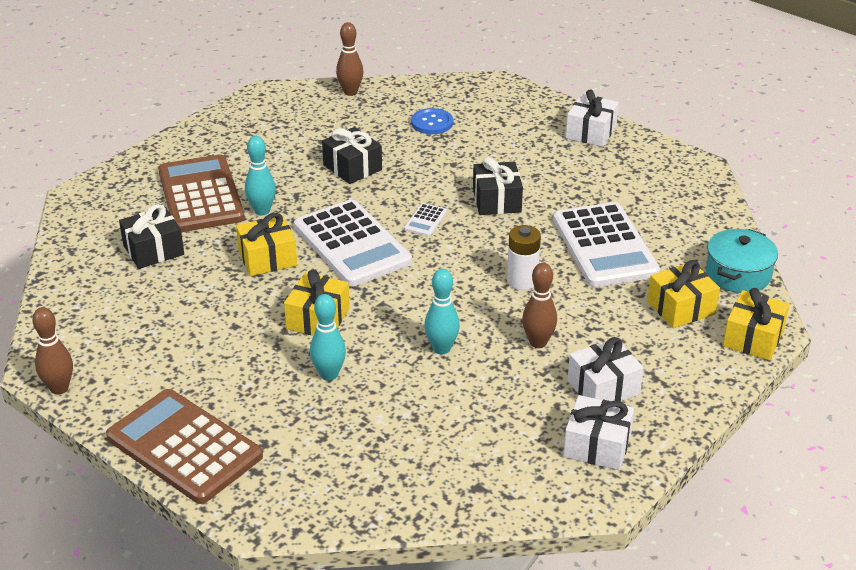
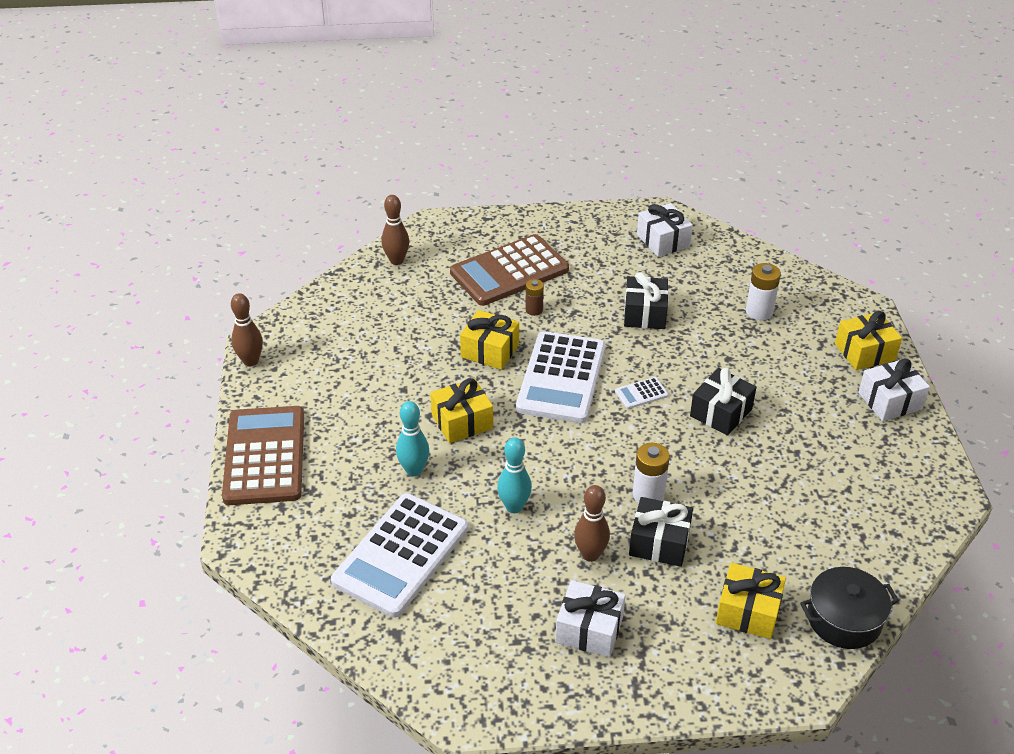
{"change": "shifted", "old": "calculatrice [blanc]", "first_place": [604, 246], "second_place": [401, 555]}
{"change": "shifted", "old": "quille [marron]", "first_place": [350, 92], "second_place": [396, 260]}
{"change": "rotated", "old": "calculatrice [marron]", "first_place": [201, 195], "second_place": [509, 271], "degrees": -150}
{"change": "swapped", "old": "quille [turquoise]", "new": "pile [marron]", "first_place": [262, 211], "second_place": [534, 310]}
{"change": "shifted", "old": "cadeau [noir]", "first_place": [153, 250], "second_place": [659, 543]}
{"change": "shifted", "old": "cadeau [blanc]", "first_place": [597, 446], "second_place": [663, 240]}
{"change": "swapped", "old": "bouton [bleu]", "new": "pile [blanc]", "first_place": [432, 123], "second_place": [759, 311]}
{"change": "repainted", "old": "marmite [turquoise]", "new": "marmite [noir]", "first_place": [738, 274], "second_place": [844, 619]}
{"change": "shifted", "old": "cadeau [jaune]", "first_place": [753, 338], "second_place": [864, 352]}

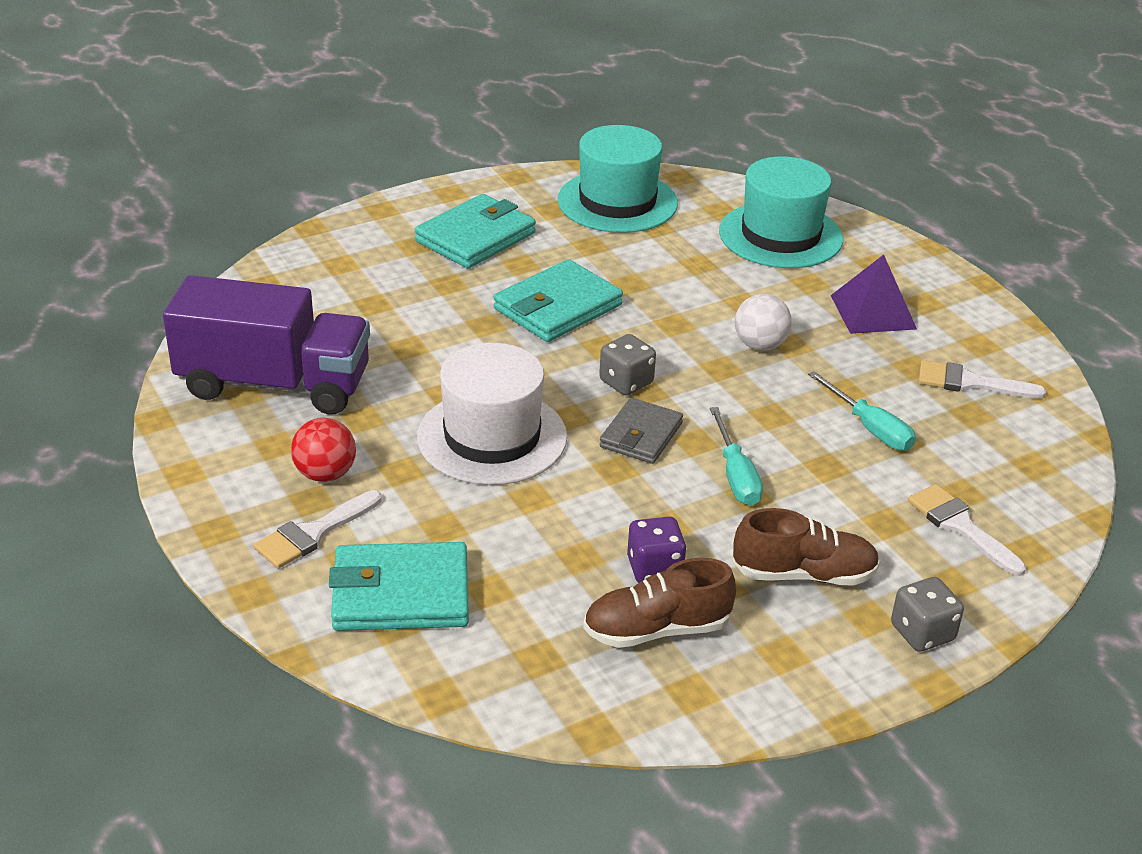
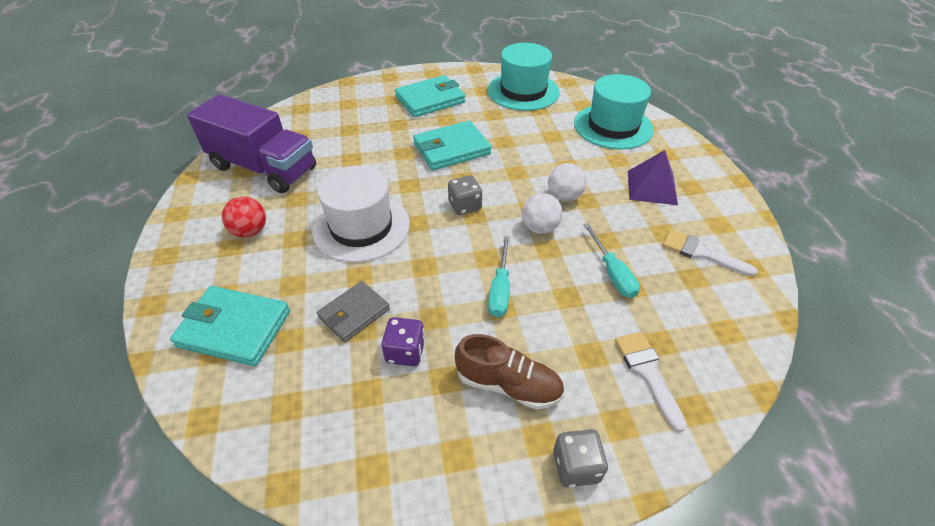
{"change": "shifted", "old": "portefeuille [gris]", "first_place": [641, 435], "second_place": [354, 313]}
{"change": "new", "new": "balle [blanc]", "second_place": [539, 228]}
{"change": "gone", "old": "pinceau [blanc]", "first_place": [313, 533]}
{"change": "gone", "old": "chaussure [marron]", "first_place": [656, 630]}

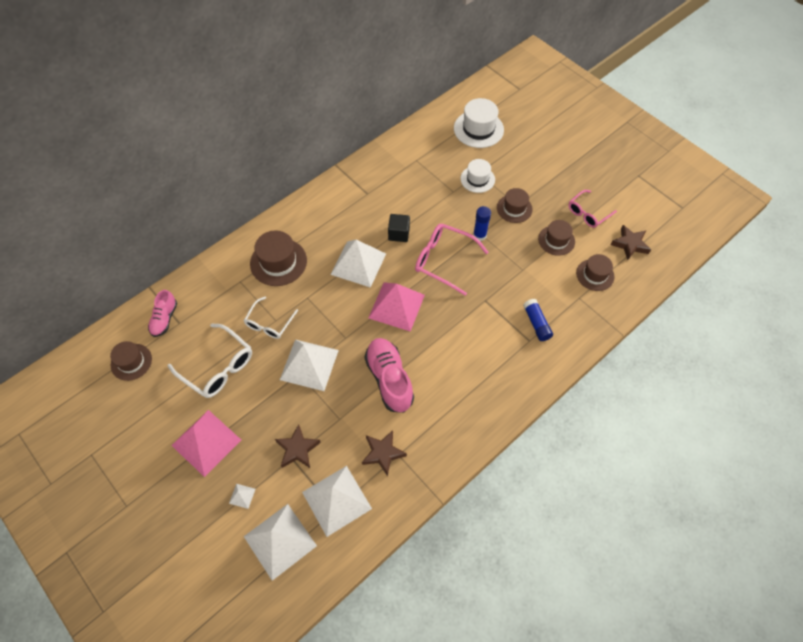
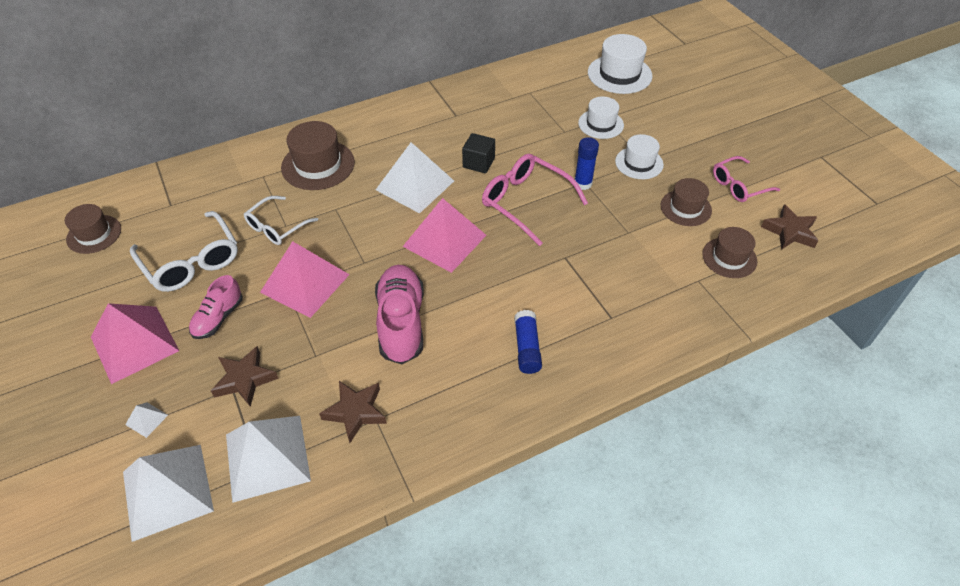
{"change": "shifted", "old": "chaussure [rose]", "first_place": [164, 319], "second_place": [218, 318]}
{"change": "repainted", "old": "pyramide [blanc]", "new": "pyramide [rose]", "first_place": [309, 365], "second_place": [305, 283]}
{"change": "shifted", "old": "bâton de colle [bleu]", "first_place": [536, 323], "second_place": [527, 348]}
{"change": "repainted", "old": "chapeau [marron]", "new": "chapeau [blanc]", "first_place": [514, 208], "second_place": [639, 163]}

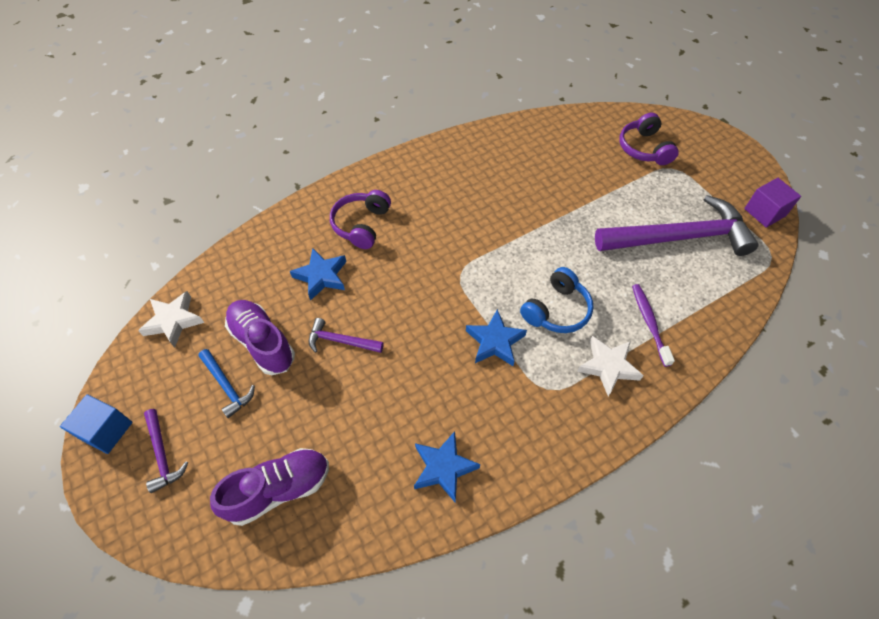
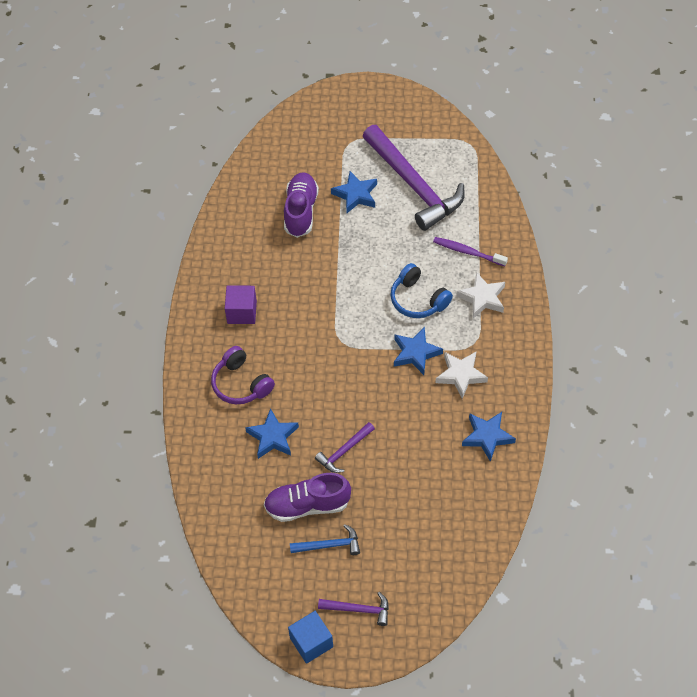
{"change": "shifted", "old": "cube [violet]", "first_place": [764, 212], "second_place": [242, 312]}
{"change": "shifted", "old": "chaussure [violet]", "first_place": [279, 489], "second_place": [301, 211]}
{"change": "new", "new": "étoile [bleu]", "second_place": [356, 195]}
{"change": "rotated", "old": "marteau [violet]", "first_place": [679, 237], "second_place": [414, 185], "degrees": 120}
{"change": "rotated", "old": "casque audio [bleu]", "first_place": [557, 310], "second_place": [418, 300], "degrees": 150}
{"change": "shifted", "old": "étoile [blanc]", "first_place": [173, 321], "second_place": [460, 375]}
{"change": "gone", "old": "casque audio [violet]", "first_place": [644, 148]}

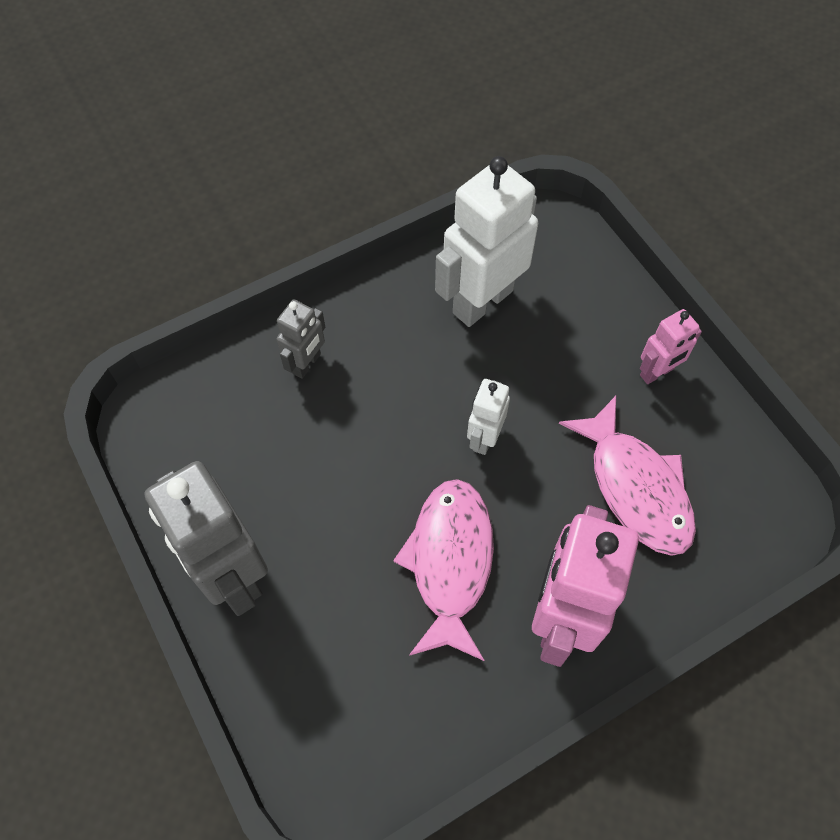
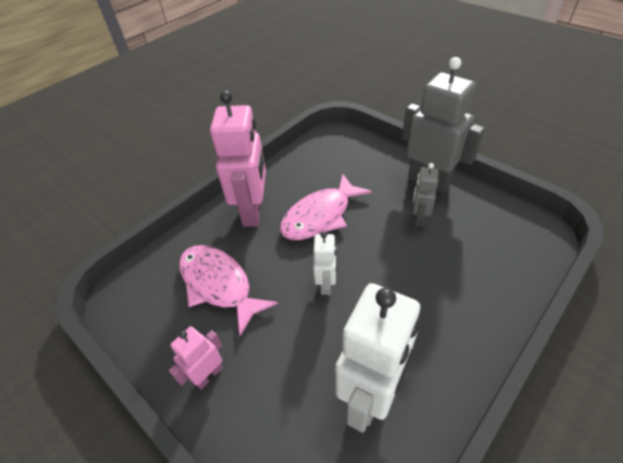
{"change": "rotated", "old": "poisson [rose]", "first_place": [450, 562], "second_place": [320, 216], "degrees": 60}
{"change": "shifted", "old": "robot [gris]", "first_place": [307, 364], "second_place": [419, 218]}

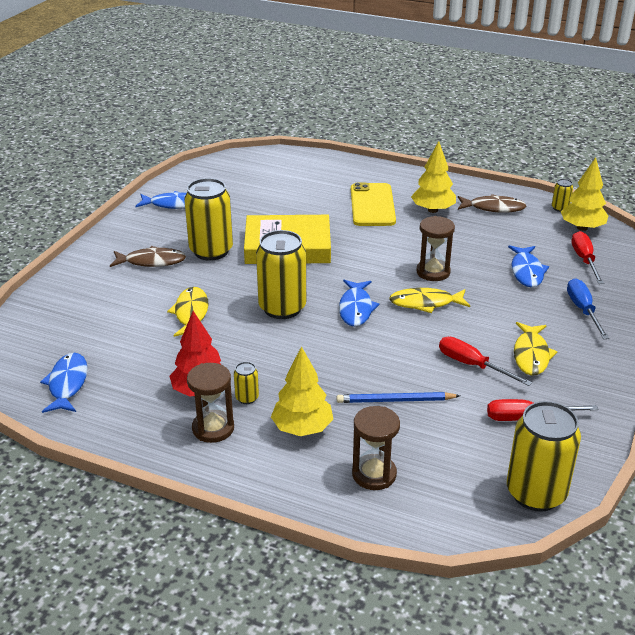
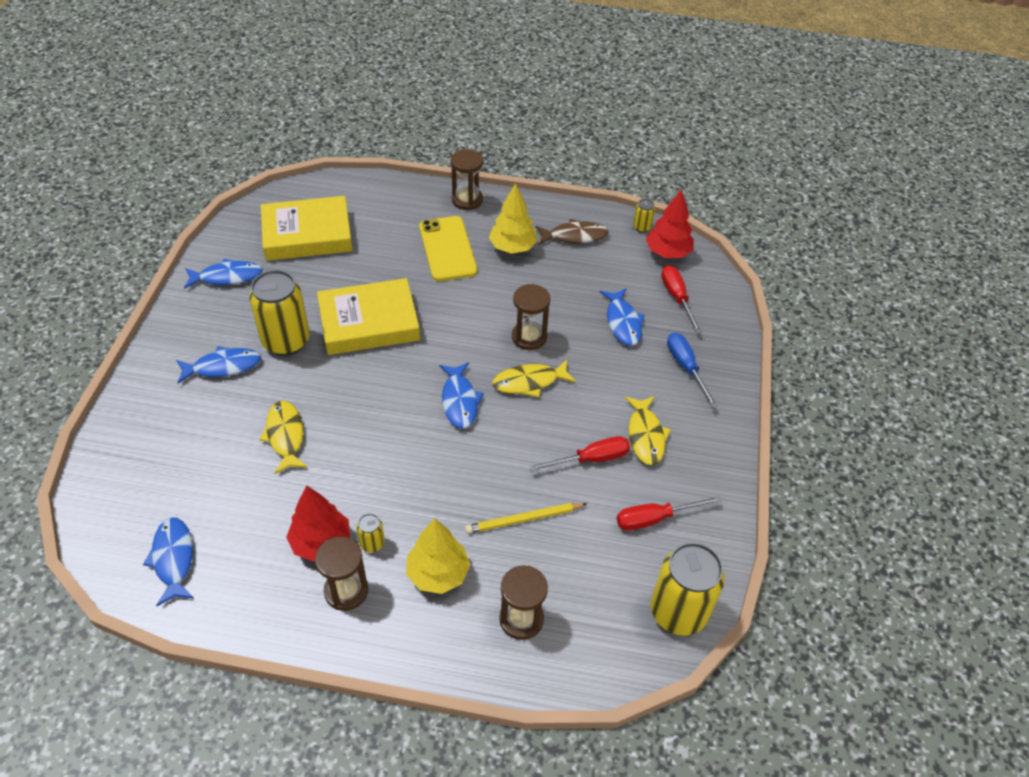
{"change": "repainted", "old": "poisson [marron]", "new": "poisson [bleu]", "first_place": [151, 261], "second_place": [223, 366]}
{"change": "new", "new": "livre [jaune]", "second_place": [307, 234]}
{"change": "new", "new": "sablier [marron]", "second_place": [467, 200]}
{"change": "repainted", "old": "crayon [bleu]", "new": "crayon [jaune]", "first_place": [395, 400], "second_place": [524, 519]}
{"change": "rotated", "old": "tournevis [rouge]", "first_place": [472, 365], "second_place": [591, 459], "degrees": 135}
{"change": "repainted", "old": "arbre [jaune]", "new": "arbre [rouge]", "first_place": [582, 228], "second_place": [668, 253]}
{"change": "gone", "old": "canette [jaune]", "first_place": [282, 308]}

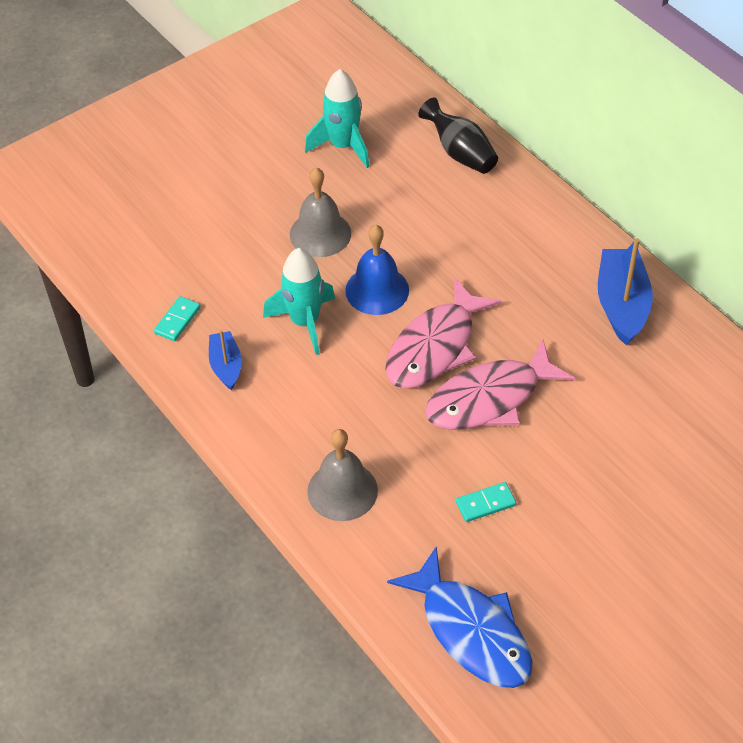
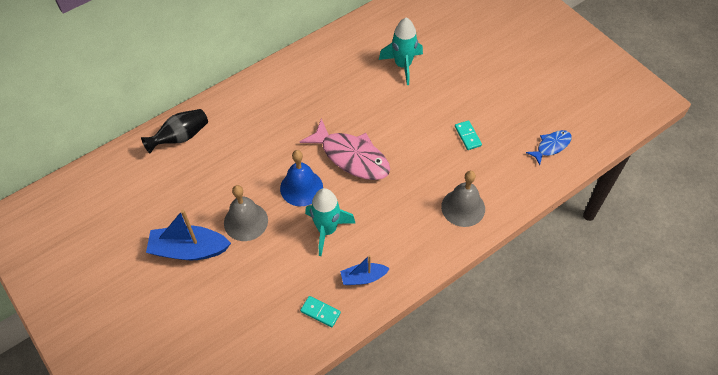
{"change": "shifted", "old": "bateau [bleu]", "first_place": [622, 304], "second_place": [189, 250]}
{"change": "shifted", "old": "fusée [turquoise]", "first_place": [343, 146], "second_place": [403, 65]}
{"change": "scaled", "old": "poisson [bleu]", "first_place": [471, 631], "second_place": [551, 146], "factor": 0.54}
{"change": "gone", "old": "poisson [rose]", "first_place": [489, 399]}

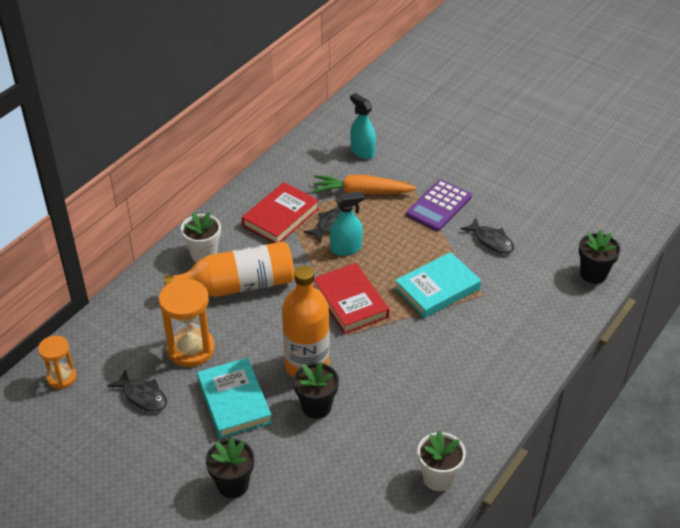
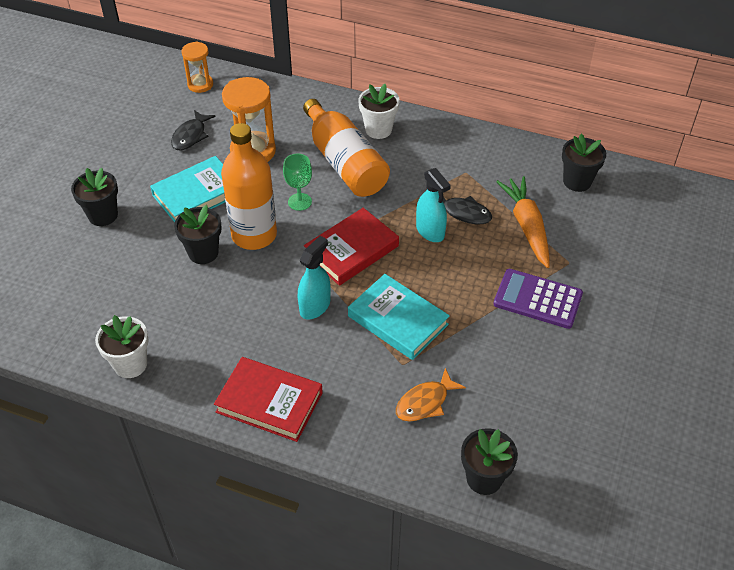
{"change": "shifted", "old": "livre [rouge]", "first_place": [280, 217], "second_place": [269, 402]}
{"change": "new", "new": "verre à pied [vert]", "second_place": [299, 202]}
{"change": "shifted", "old": "vaporisateur [turquoise]", "first_place": [362, 151], "second_place": [315, 306]}
{"change": "new", "new": "poisson [orange]", "second_place": [425, 402]}
{"change": "new", "new": "pot de fleurs [noir]", "second_place": [577, 181]}
{"change": "gone", "old": "poisson [noir]", "first_place": [491, 241]}

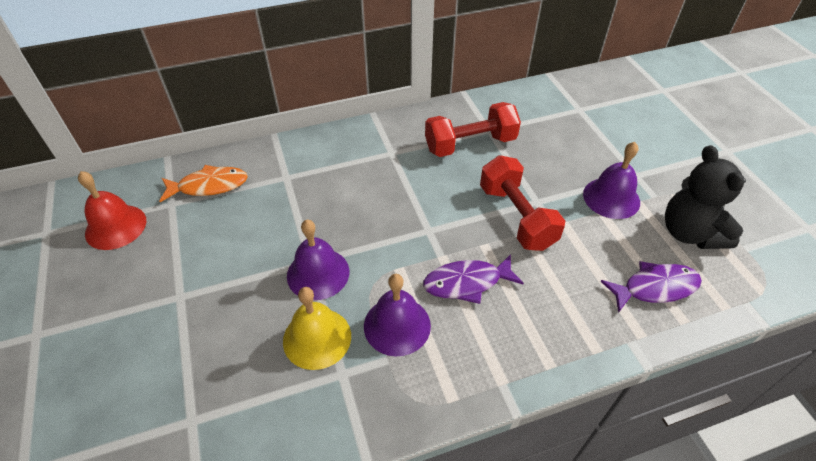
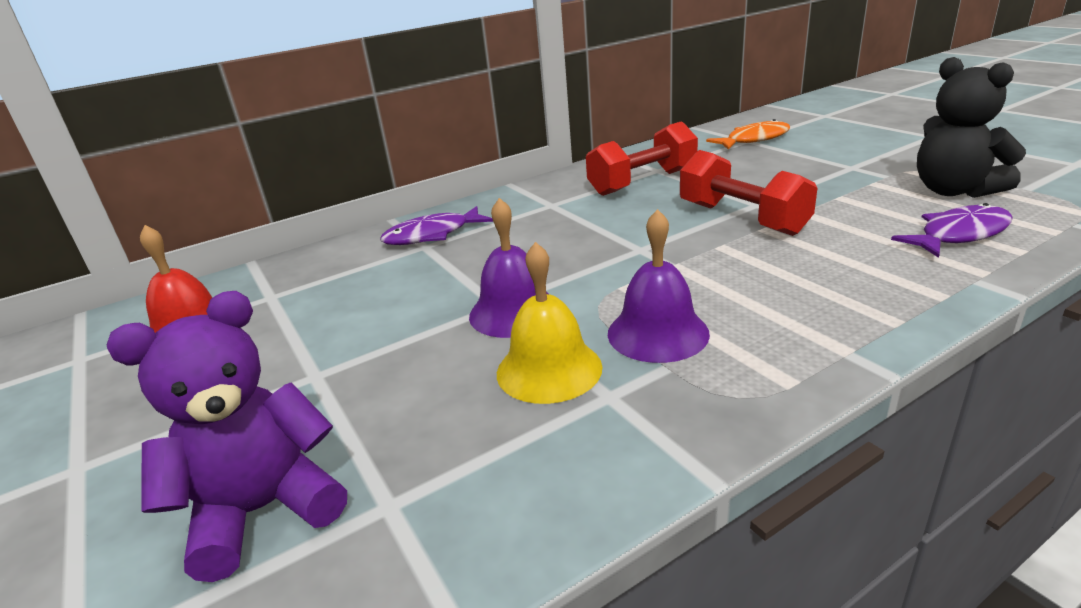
{"change": "new", "new": "ours en peluche [violet]", "second_place": [263, 510]}
{"change": "shifted", "old": "poisson [violet]", "first_place": [467, 283], "second_place": [432, 235]}
{"change": "shifted", "old": "poisson [orange]", "first_place": [209, 186], "second_place": [754, 139]}
{"change": "gone", "old": "cloche [violet]", "first_place": [611, 198]}

